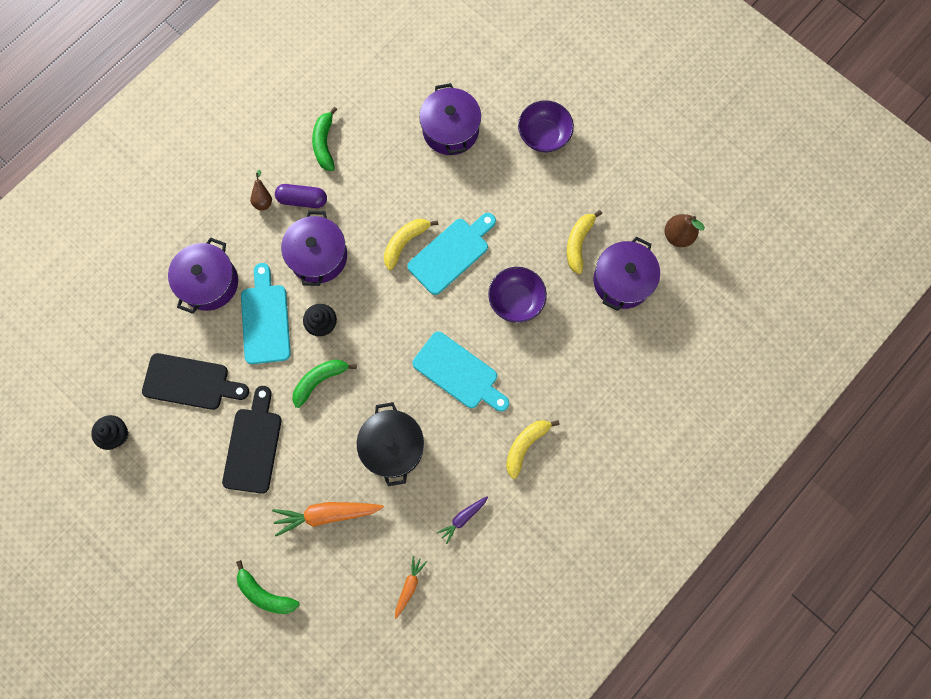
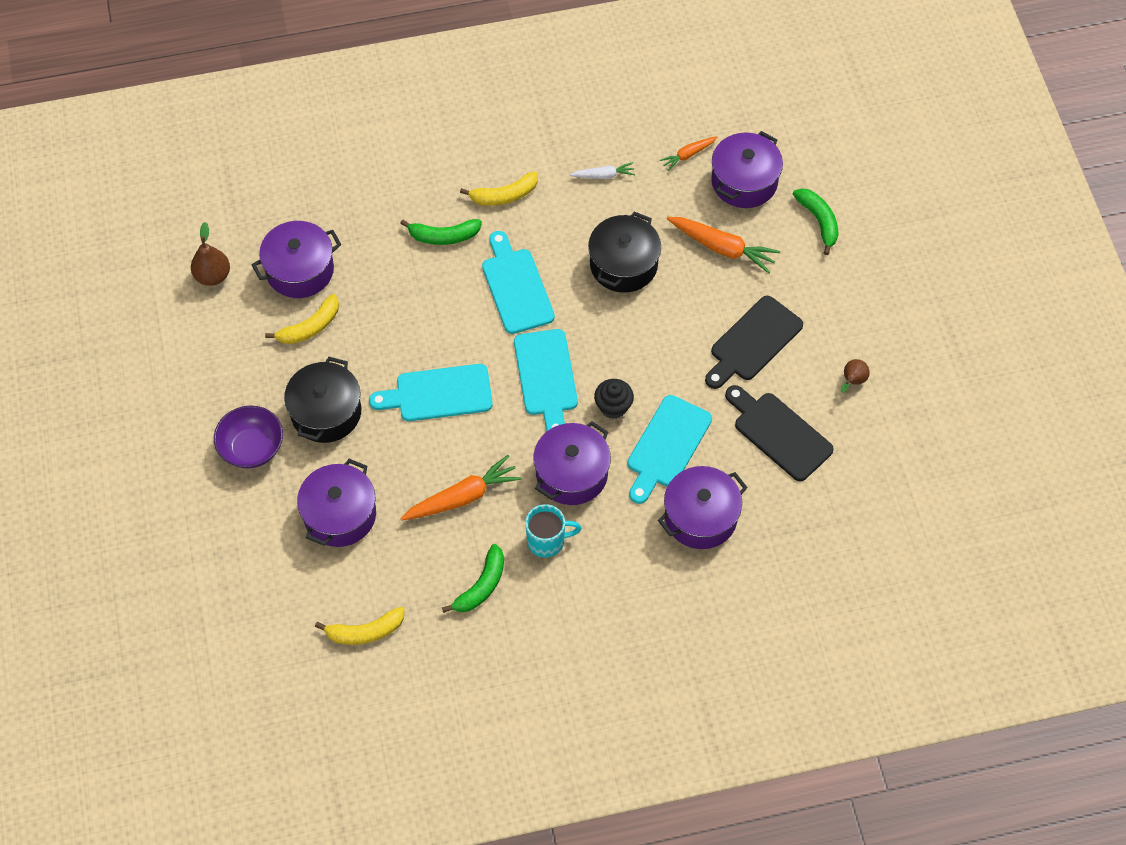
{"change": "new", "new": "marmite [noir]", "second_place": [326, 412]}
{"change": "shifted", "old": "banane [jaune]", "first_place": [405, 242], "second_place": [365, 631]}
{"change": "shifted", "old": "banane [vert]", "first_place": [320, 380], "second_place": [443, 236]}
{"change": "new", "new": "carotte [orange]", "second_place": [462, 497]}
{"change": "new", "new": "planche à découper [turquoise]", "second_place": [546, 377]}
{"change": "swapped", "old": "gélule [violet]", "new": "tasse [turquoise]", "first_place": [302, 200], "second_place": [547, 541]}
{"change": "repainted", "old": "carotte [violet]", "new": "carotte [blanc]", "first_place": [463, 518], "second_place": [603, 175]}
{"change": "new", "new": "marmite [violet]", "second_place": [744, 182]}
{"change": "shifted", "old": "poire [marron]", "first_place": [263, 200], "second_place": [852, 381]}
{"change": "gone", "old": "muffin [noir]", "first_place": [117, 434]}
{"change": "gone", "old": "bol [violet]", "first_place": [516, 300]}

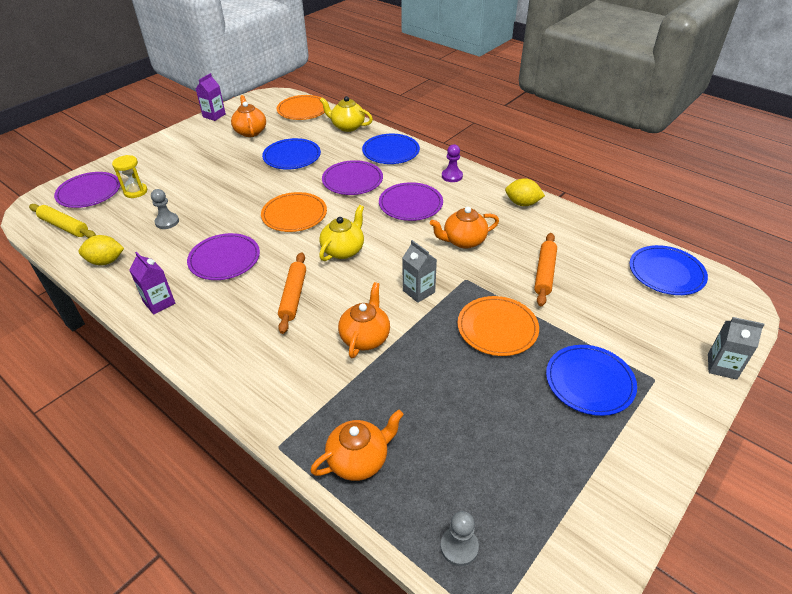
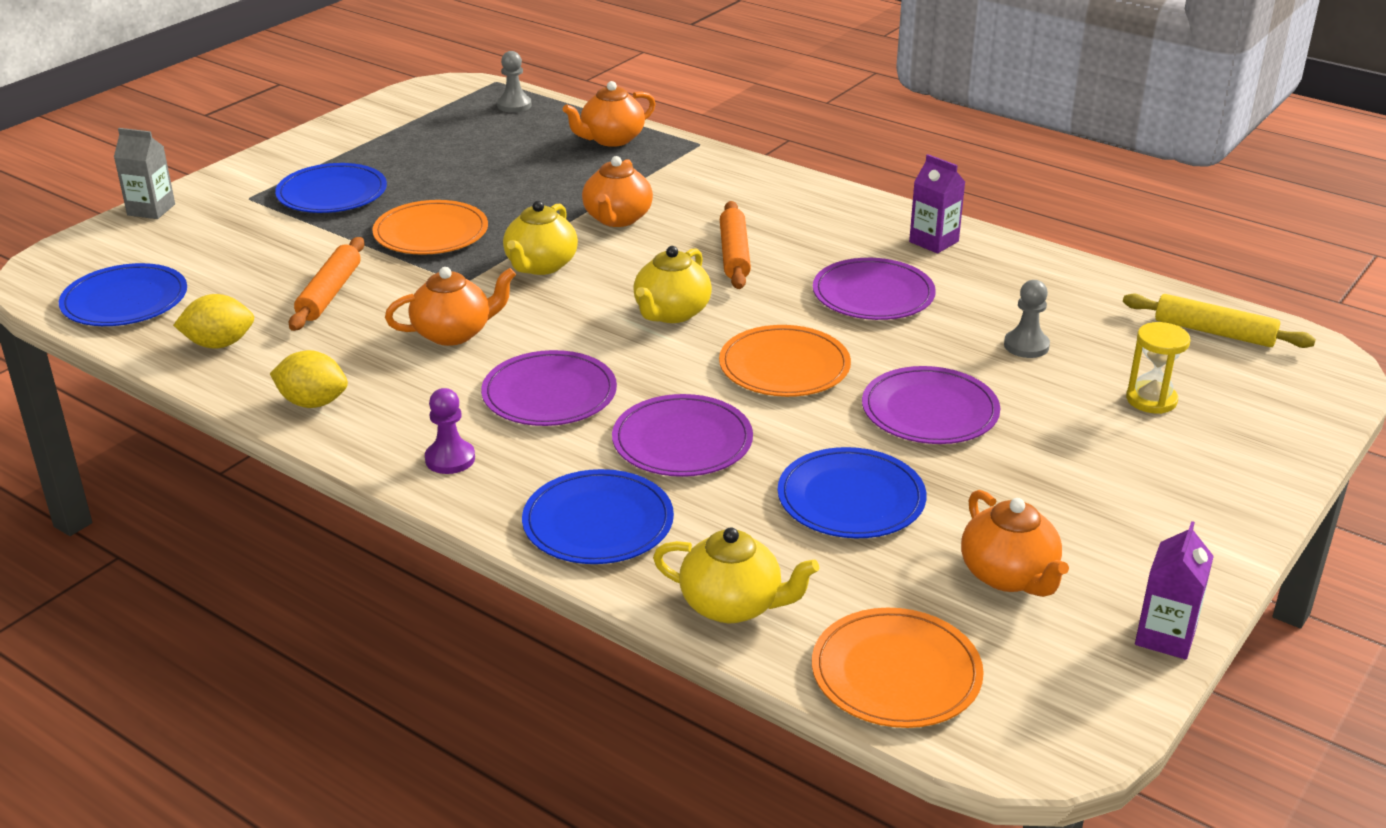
{"change": "shifted", "old": "citron [jaune]", "first_place": [106, 261], "second_place": [219, 344]}
{"change": "swapped", "old": "brique de lait [gris]", "new": "théière [jaune]", "first_place": [418, 291], "second_place": [540, 266]}
{"change": "shifted", "old": "assiette [violet]", "first_place": [89, 192], "second_place": [930, 411]}

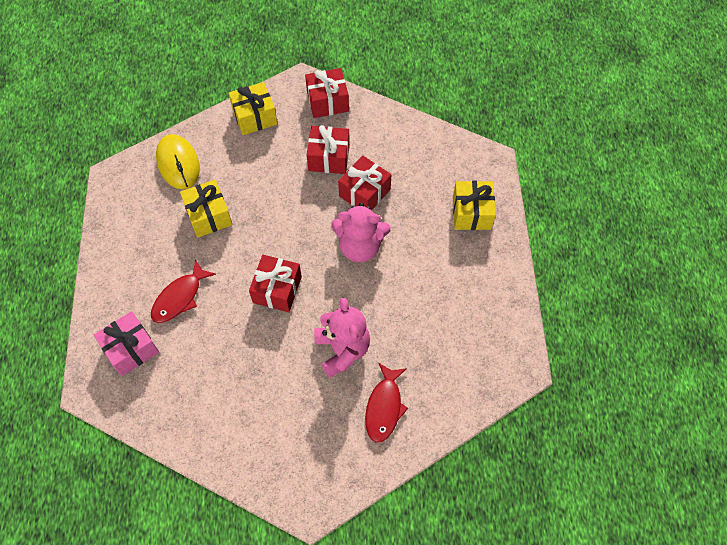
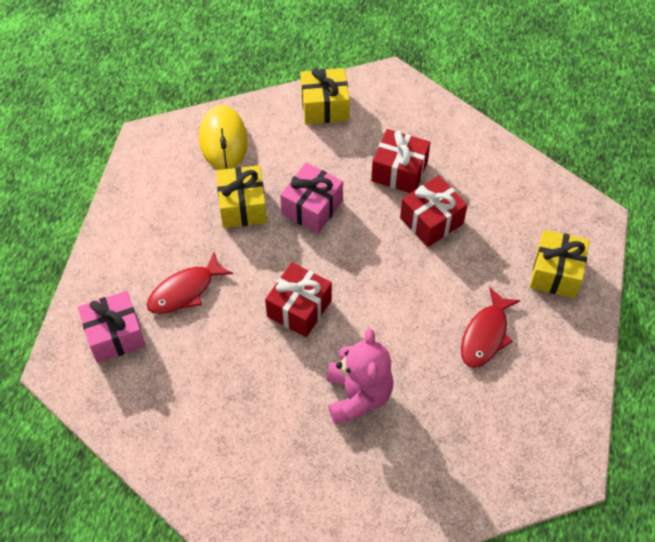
{"change": "new", "new": "cadeau [rose]", "second_place": [312, 207]}
{"change": "shifted", "old": "poisson [rouge]", "first_place": [384, 407], "second_place": [486, 335]}
{"change": "gone", "old": "cadeau [rouge]", "first_place": [327, 101]}
{"change": "gone", "old": "ours en peluche [rose]", "first_place": [360, 246]}

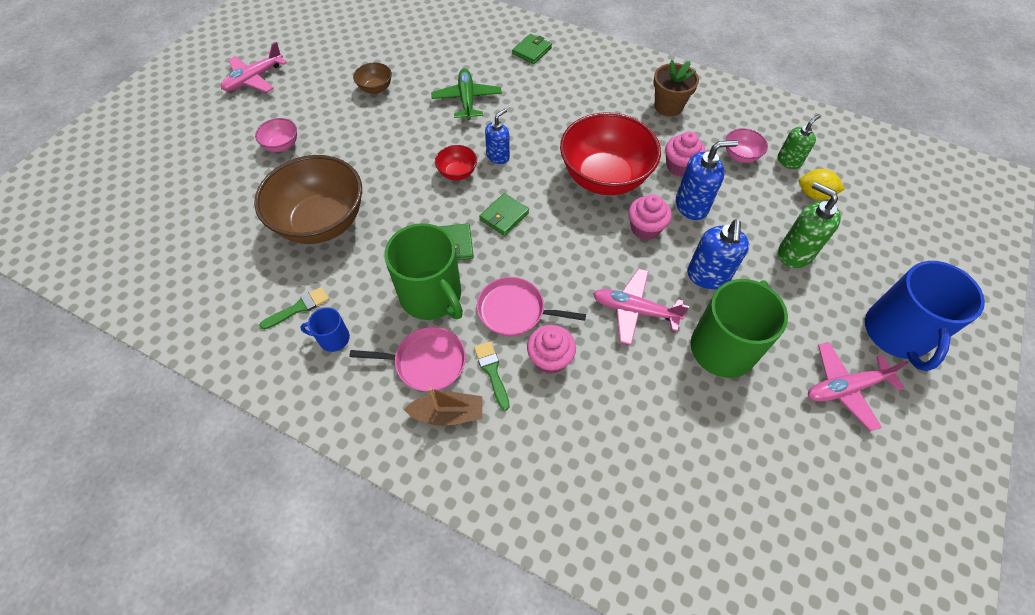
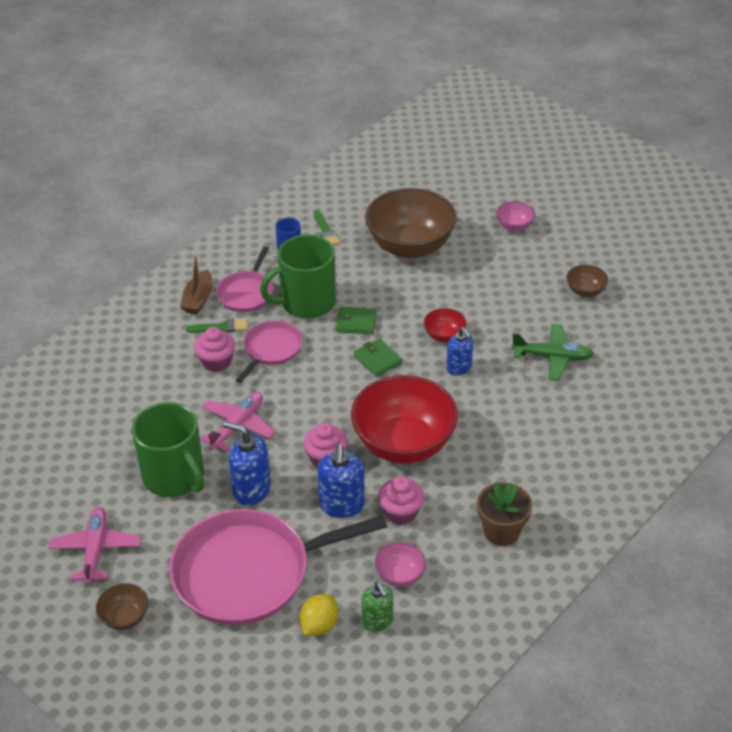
{"change": "swapped", "old": "tasse [bleu]", "new": "bol [marron]", "first_place": [896, 333], "second_place": [125, 617]}
{"change": "swapped", "old": "distributeur de savon [vert]", "new": "poêle [rose]", "first_place": [795, 253], "second_place": [249, 572]}
{"change": "gone", "old": "avion [rose]", "first_place": [254, 79]}
{"change": "gone", "old": "portefeuille [vert]", "first_place": [532, 51]}

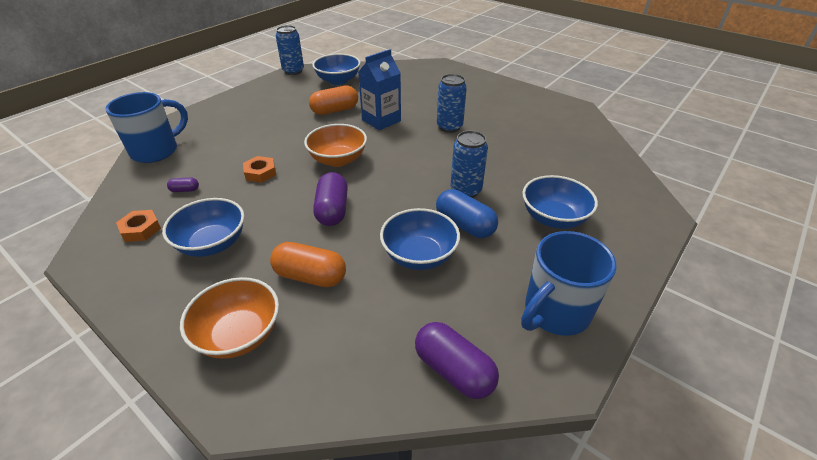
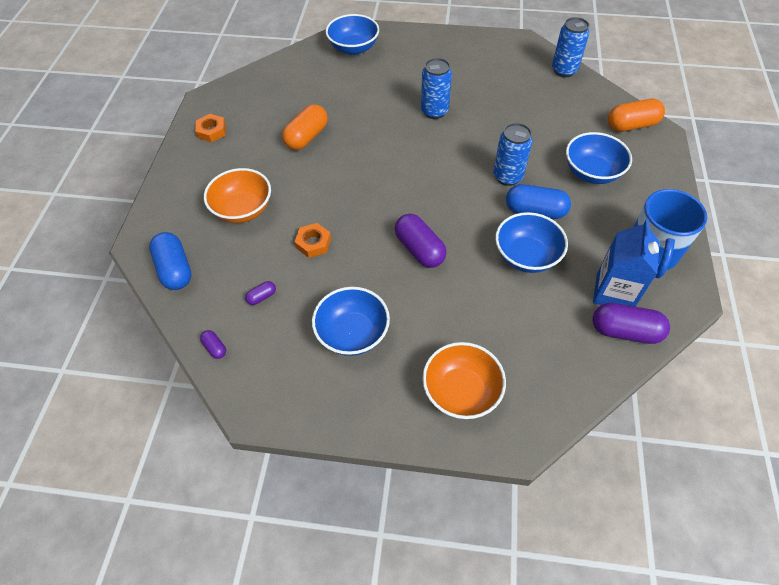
{"change": "swapped", "old": "tasse [bleu]", "new": "gélule [bleu]", "first_place": [157, 151], "second_place": [175, 269]}
{"change": "shifted", "old": "écrou [orange]", "first_place": [141, 229], "second_place": [212, 131]}
{"change": "new", "new": "gélule [violet]", "second_place": [215, 348]}
{"change": "shifted", "old": "bol [orange]", "first_place": [338, 159], "second_place": [243, 209]}
{"change": "shifted", "old": "bol [bleu]", "first_place": [338, 80], "second_place": [353, 48]}
{"change": "shifted", "old": "canette [bleu]", "first_place": [293, 71], "second_place": [564, 70]}
{"change": "shifted", "old": "brique de lait [bleu]", "first_place": [381, 120], "second_place": [614, 292]}
{"change": "shifted", "old": "gélule [orange]", "first_place": [310, 276], "second_place": [631, 125]}

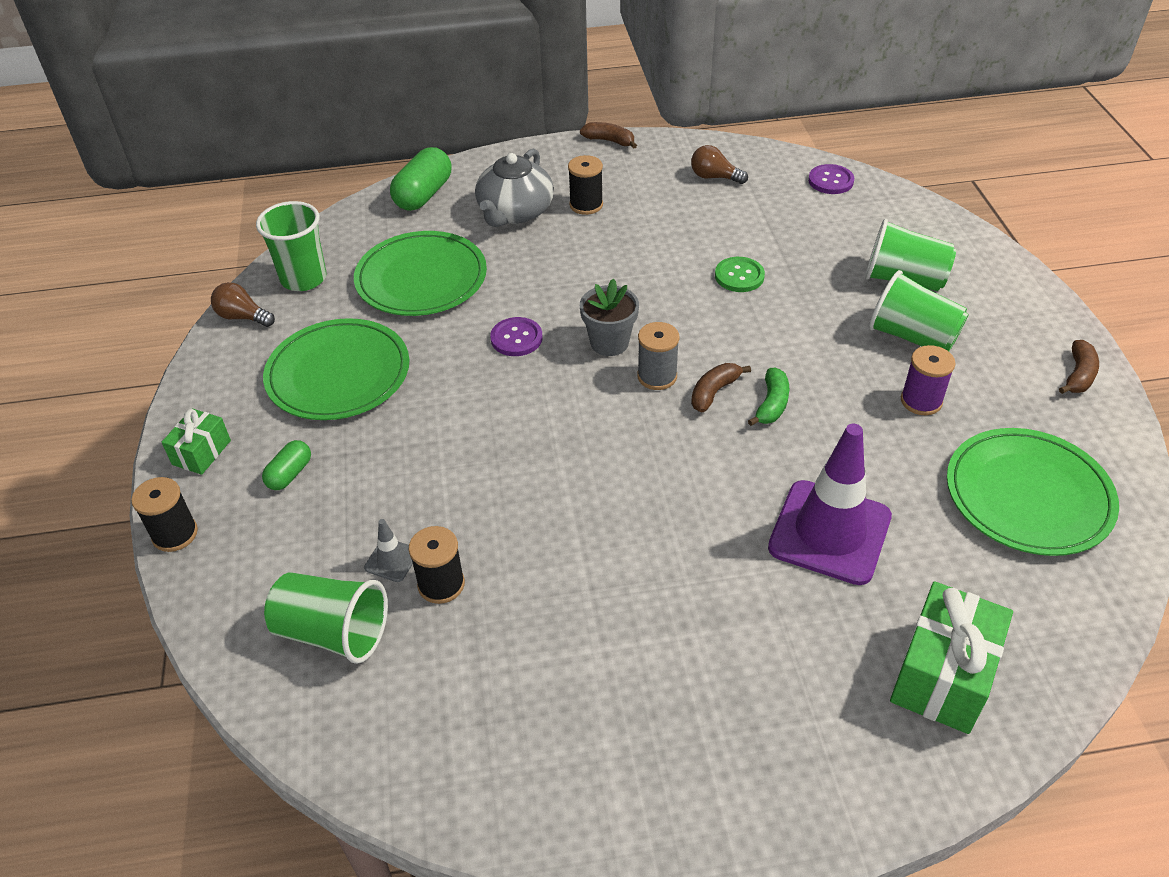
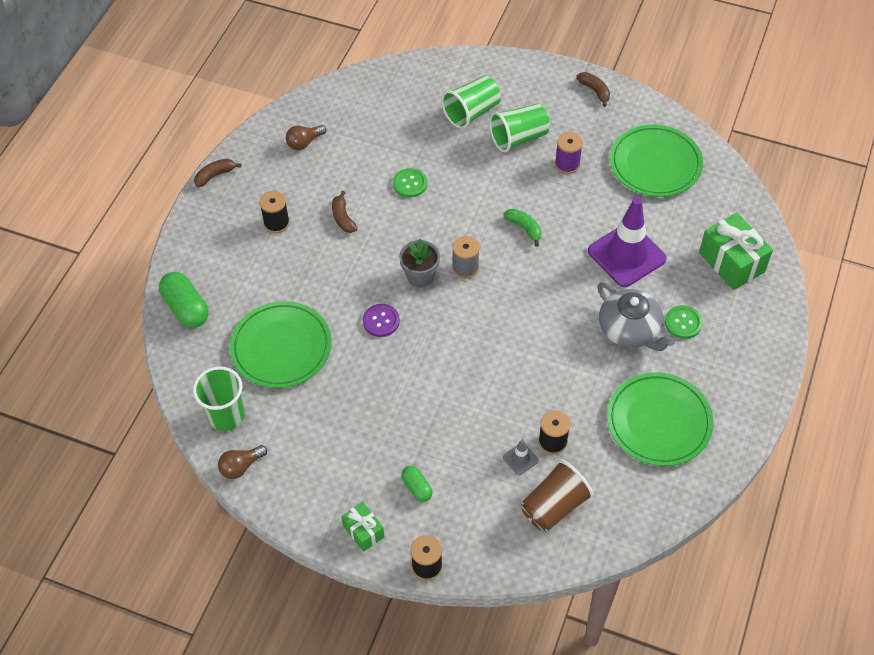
{"change": "shifted", "old": "banane [marron]", "first_place": [714, 392], "second_place": [343, 218]}
{"change": "repainted", "old": "gobelet [vert]", "new": "gobelet [marron]", "first_place": [333, 632], "second_place": [554, 506]}
{"change": "shifted", "old": "théière [gris]", "first_place": [515, 212], "second_place": [630, 329]}
{"change": "shifted", "old": "assiette [vert]", "first_place": [338, 374], "second_place": [659, 421]}
{"change": "new", "new": "bouton [vert]", "second_place": [683, 323]}
{"change": "gone", "old": "bouton [violet]", "first_place": [830, 181]}

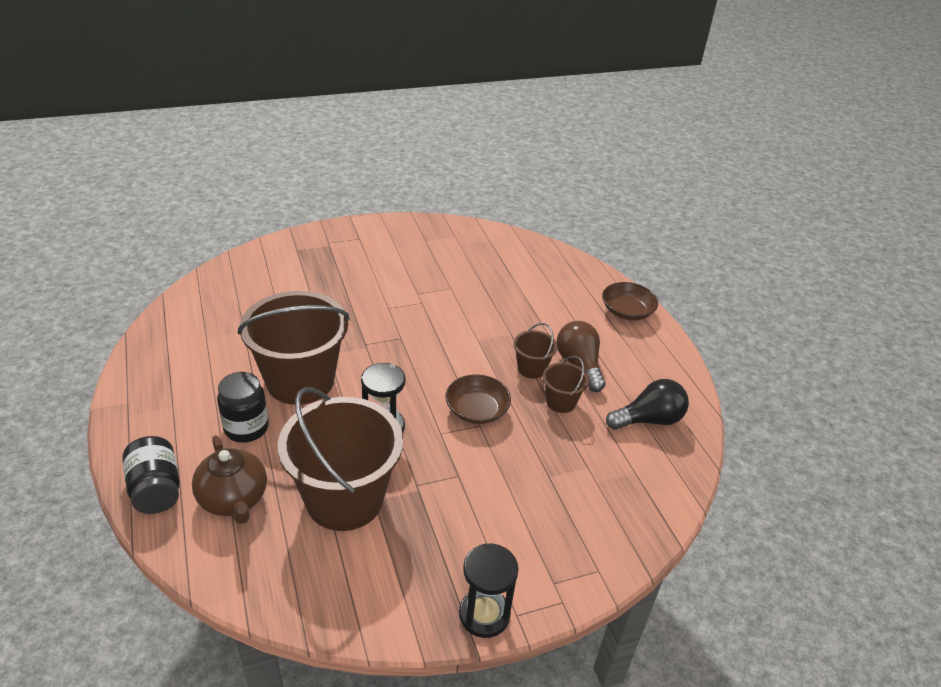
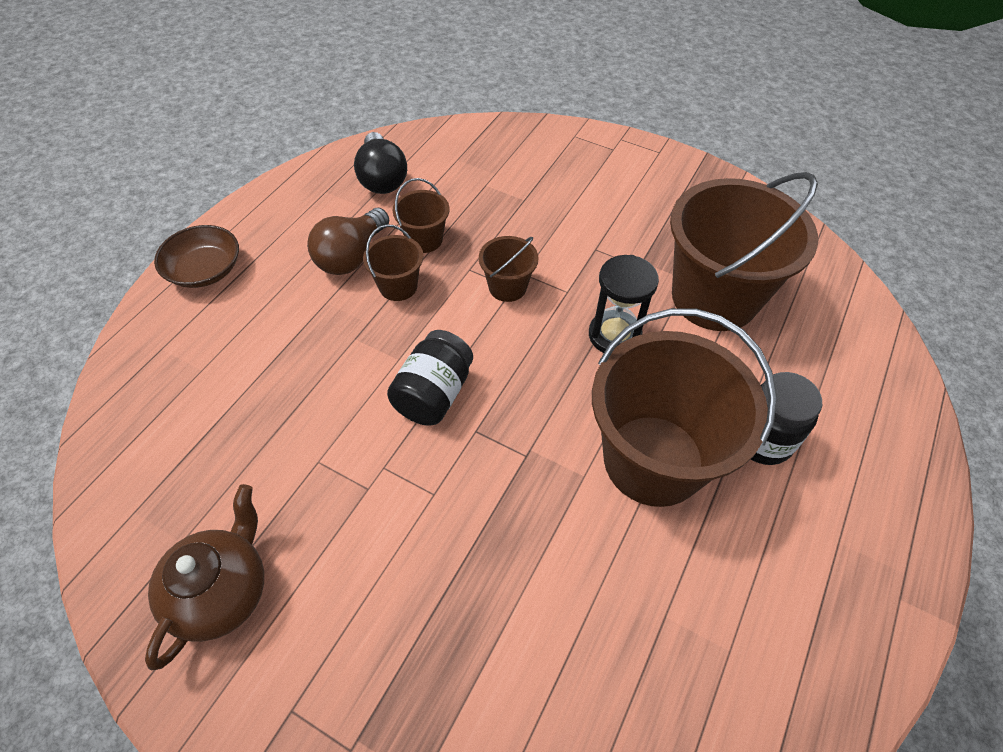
{"change": "shifted", "old": "théière [marron]", "first_place": [234, 499], "second_place": [222, 591]}
{"change": "rotated", "old": "ampoule [noir]", "first_place": [648, 420], "second_place": [382, 178], "degrees": -135}
{"change": "shifted", "old": "bocal [noir]", "first_place": [156, 489], "second_place": [433, 394]}
{"change": "swapped", "old": "bol [marron]", "new": "seau [marron]", "first_place": [477, 410], "second_place": [507, 287]}
{"change": "gone", "old": "sablier [noir]", "first_place": [484, 614]}

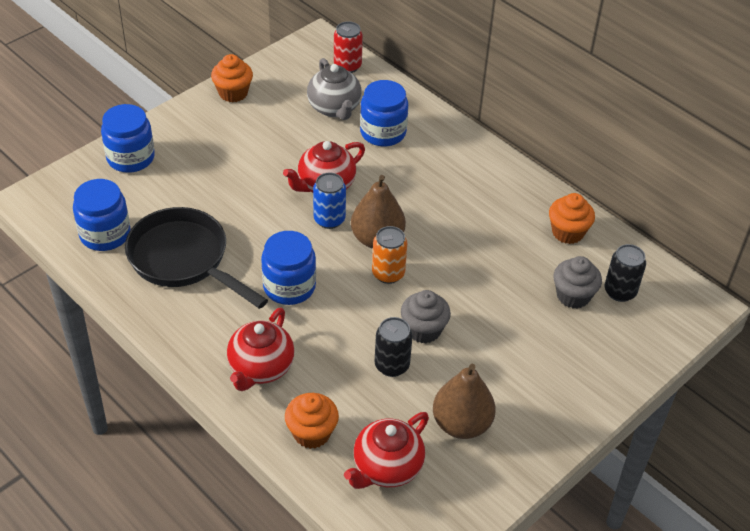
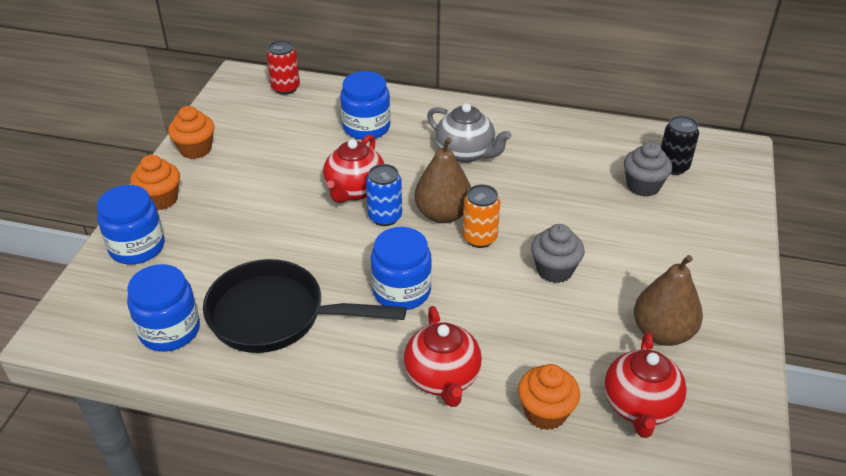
{"change": "shifted", "old": "muffin [orange]", "first_place": [567, 232], "second_place": [160, 199]}
{"change": "shifted", "old": "théière [gris]", "first_place": [334, 108], "second_place": [466, 153]}
{"change": "gone", "old": "canette [noir]", "first_place": [392, 365]}

